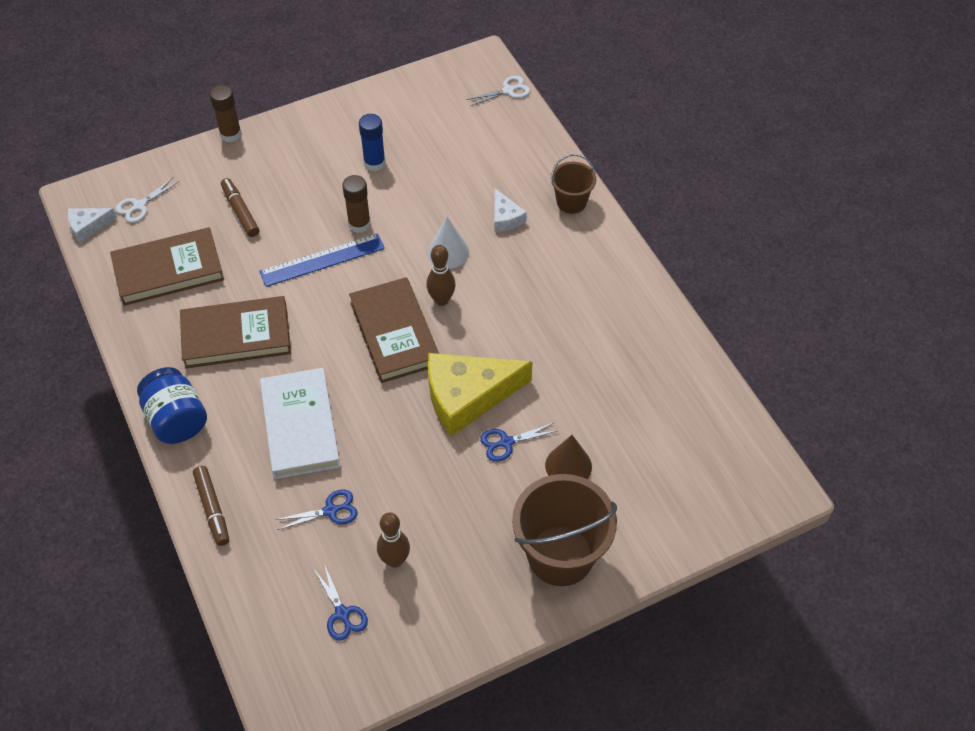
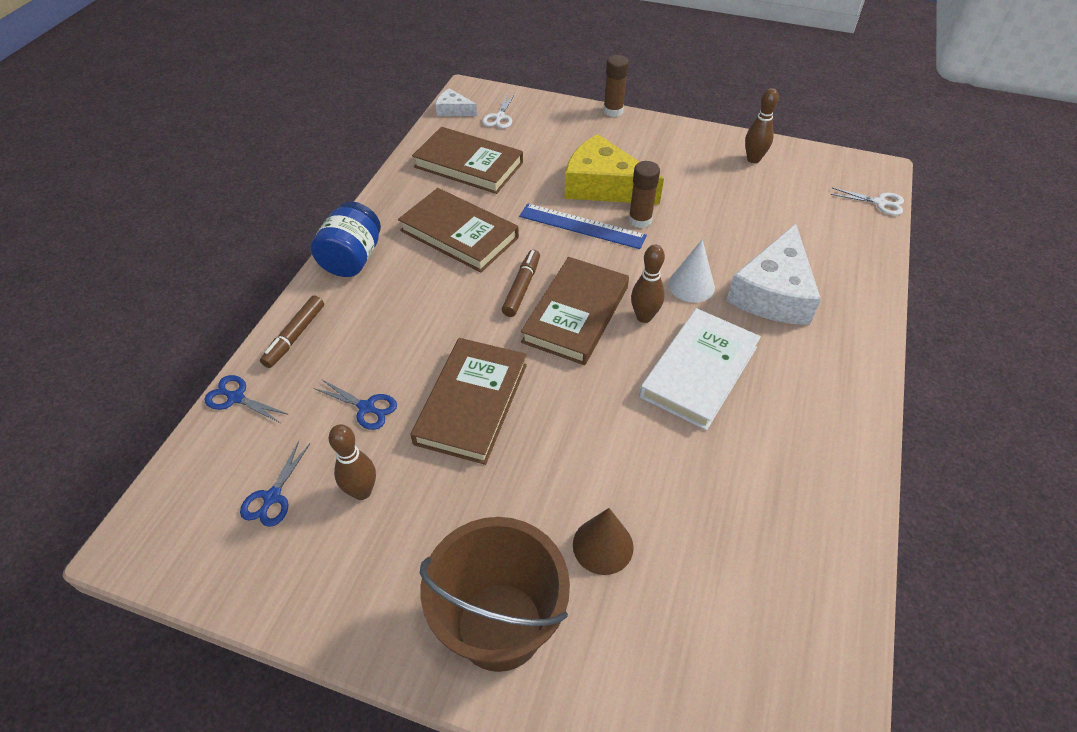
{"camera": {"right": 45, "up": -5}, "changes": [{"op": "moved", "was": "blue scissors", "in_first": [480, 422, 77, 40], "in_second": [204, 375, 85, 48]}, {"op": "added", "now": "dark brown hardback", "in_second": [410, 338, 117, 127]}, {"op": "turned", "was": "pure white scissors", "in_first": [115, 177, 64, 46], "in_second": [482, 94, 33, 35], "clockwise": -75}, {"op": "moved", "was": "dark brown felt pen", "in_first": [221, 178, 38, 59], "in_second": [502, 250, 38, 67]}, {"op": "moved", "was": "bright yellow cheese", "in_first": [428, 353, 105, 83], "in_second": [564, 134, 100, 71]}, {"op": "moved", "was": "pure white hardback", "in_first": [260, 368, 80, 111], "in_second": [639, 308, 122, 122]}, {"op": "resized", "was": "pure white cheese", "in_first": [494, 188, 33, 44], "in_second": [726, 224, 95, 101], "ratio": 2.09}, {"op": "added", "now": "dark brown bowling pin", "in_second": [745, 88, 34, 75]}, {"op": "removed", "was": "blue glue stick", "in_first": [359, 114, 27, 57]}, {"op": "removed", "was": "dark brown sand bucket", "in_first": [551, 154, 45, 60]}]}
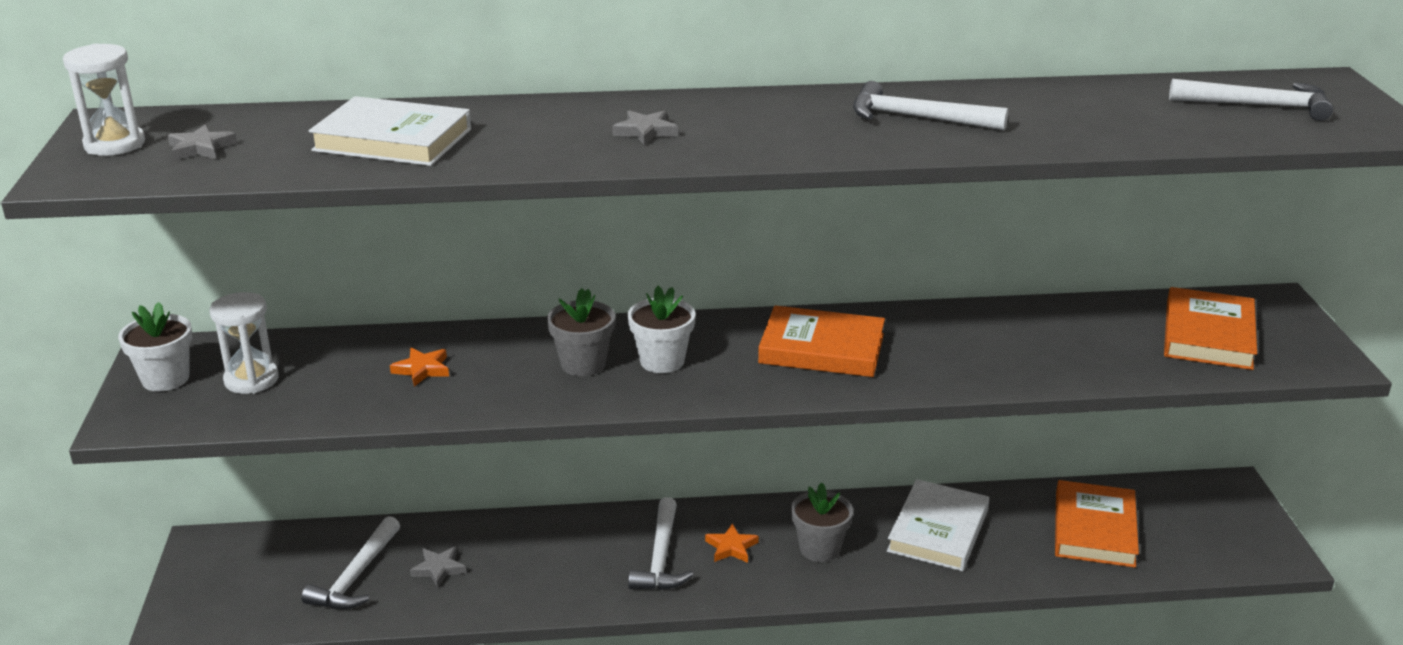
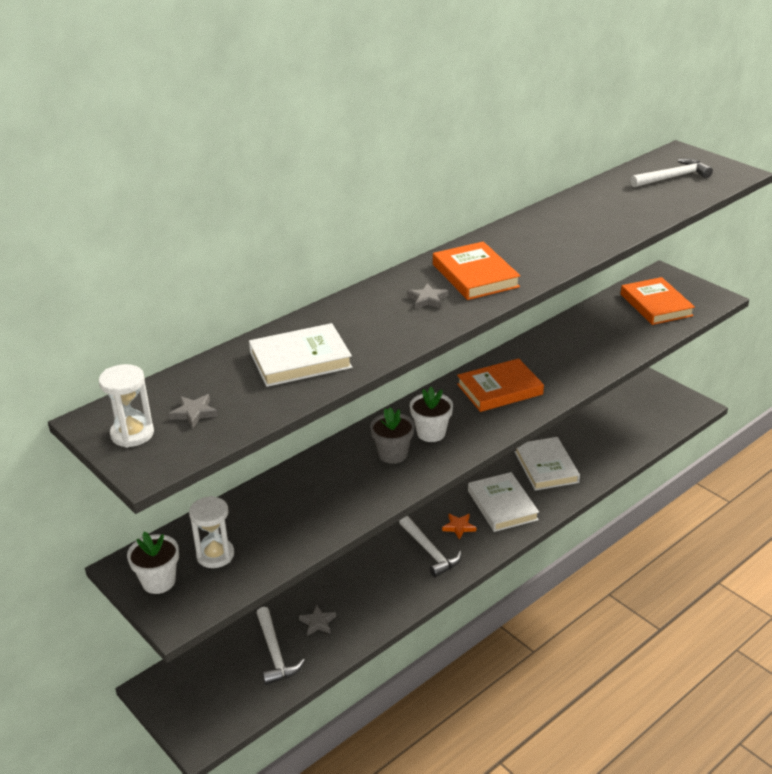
{"camera": {"right": -35, "up": 5}, "changes": [{"op": "moved", "was": "orange-coloured hardback", "in_first": [1055, 480, 84, 88], "in_second": [433, 241, 88, 59]}, {"op": "replaced", "was": "grey flower pot", "now": "pure white hardback", "in_first": [791, 482, 62, 80], "in_second": [468, 472, 71, 60]}, {"op": "removed", "was": "orange-coloured star shape", "in_first": [390, 347, 59, 40]}, {"op": "removed", "was": "pure white hammer", "in_first": [853, 81, 155, 49]}]}
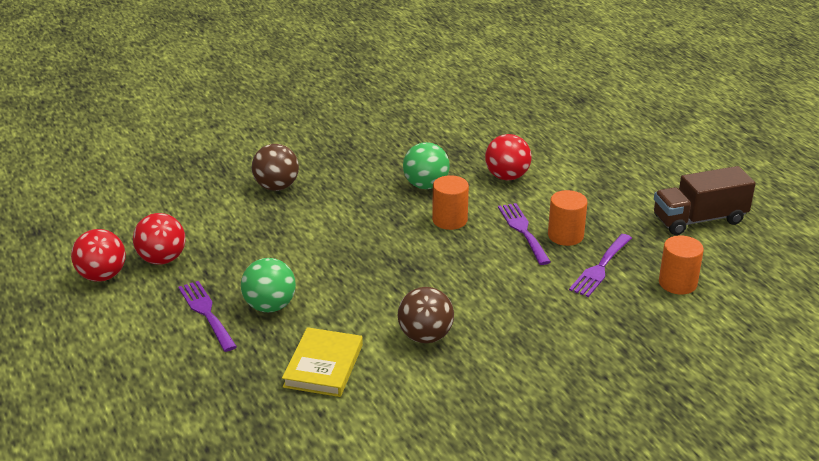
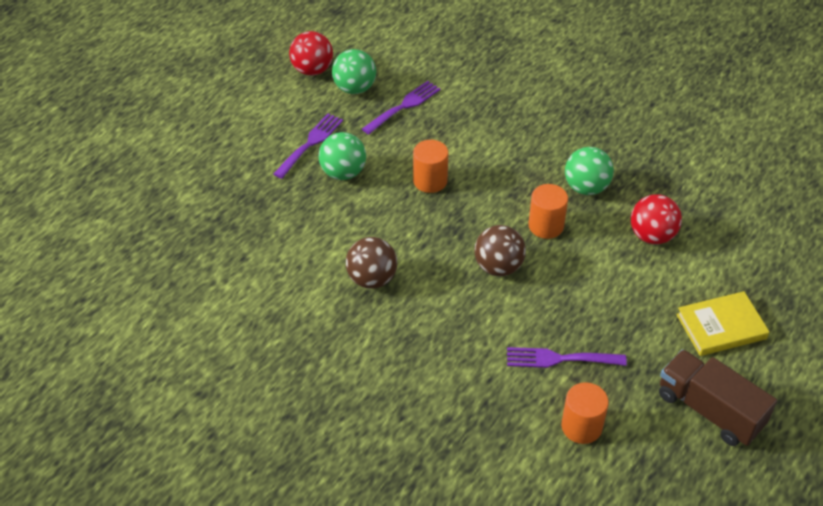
{"camera": {"right": 60, "up": 15}, "changes": [{"op": "recoloured", "was": "red sphere", "now": "emerald sphere", "in_first": [133, 213, 52, 52], "in_second": [332, 49, 44, 45]}, {"op": "moved", "was": "violet dinner fork", "in_first": [498, 203, 53, 62], "in_second": [362, 81, 79, 53]}, {"op": "moved", "was": "orange-coloured cylinder", "in_first": [548, 190, 40, 56], "in_second": [413, 140, 35, 53]}, {"op": "moved", "was": "dark brown sphere", "in_first": [252, 144, 47, 47], "in_second": [474, 225, 52, 51]}, {"op": "moved", "was": "bright yellow hardback", "in_first": [282, 327, 81, 70], "in_second": [676, 291, 93, 65]}]}
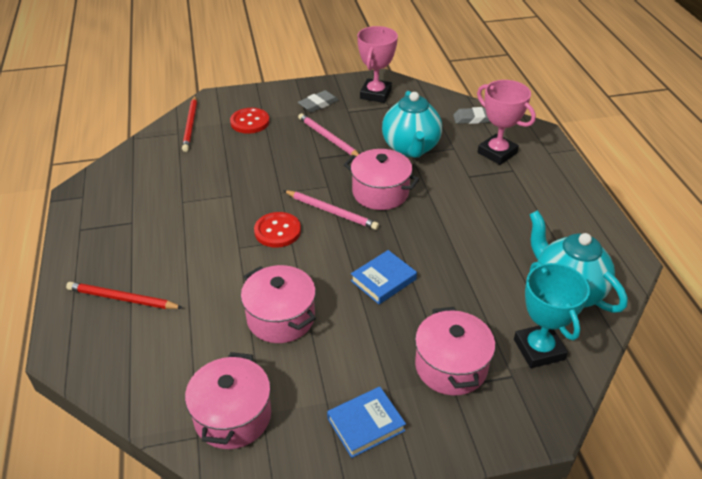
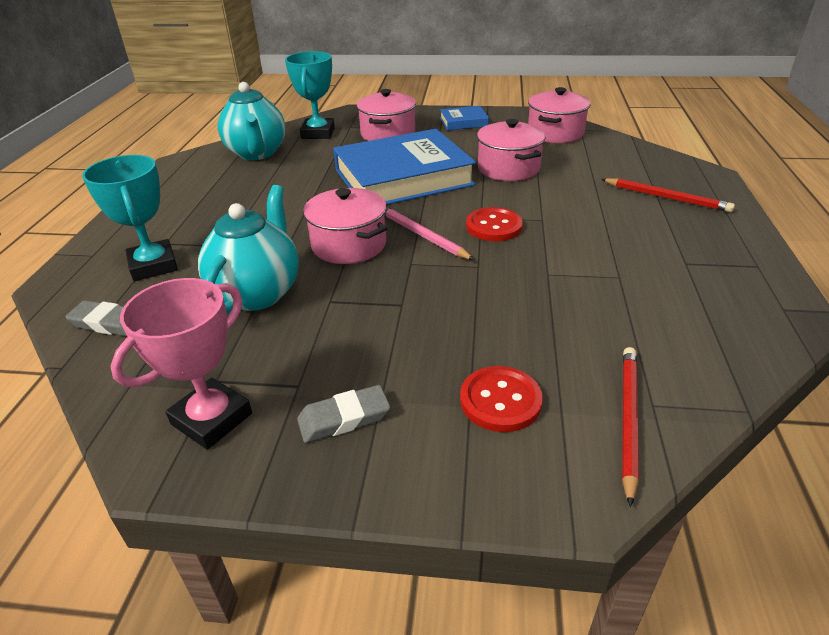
{"camera": {"right": -160, "up": -5}, "changes": [{"op": "recoloured", "was": "rosy award cup", "now": "teal award cup", "in_first": [477, 80, 59, 85], "in_second": [82, 155, 96, 126]}, {"op": "resized", "was": "blue hardback", "in_first": [351, 250, 66, 54], "in_second": [333, 129, 143, 76], "ratio": 2.29}, {"op": "removed", "was": "rosy pencil", "in_first": [298, 113, 61, 43]}]}
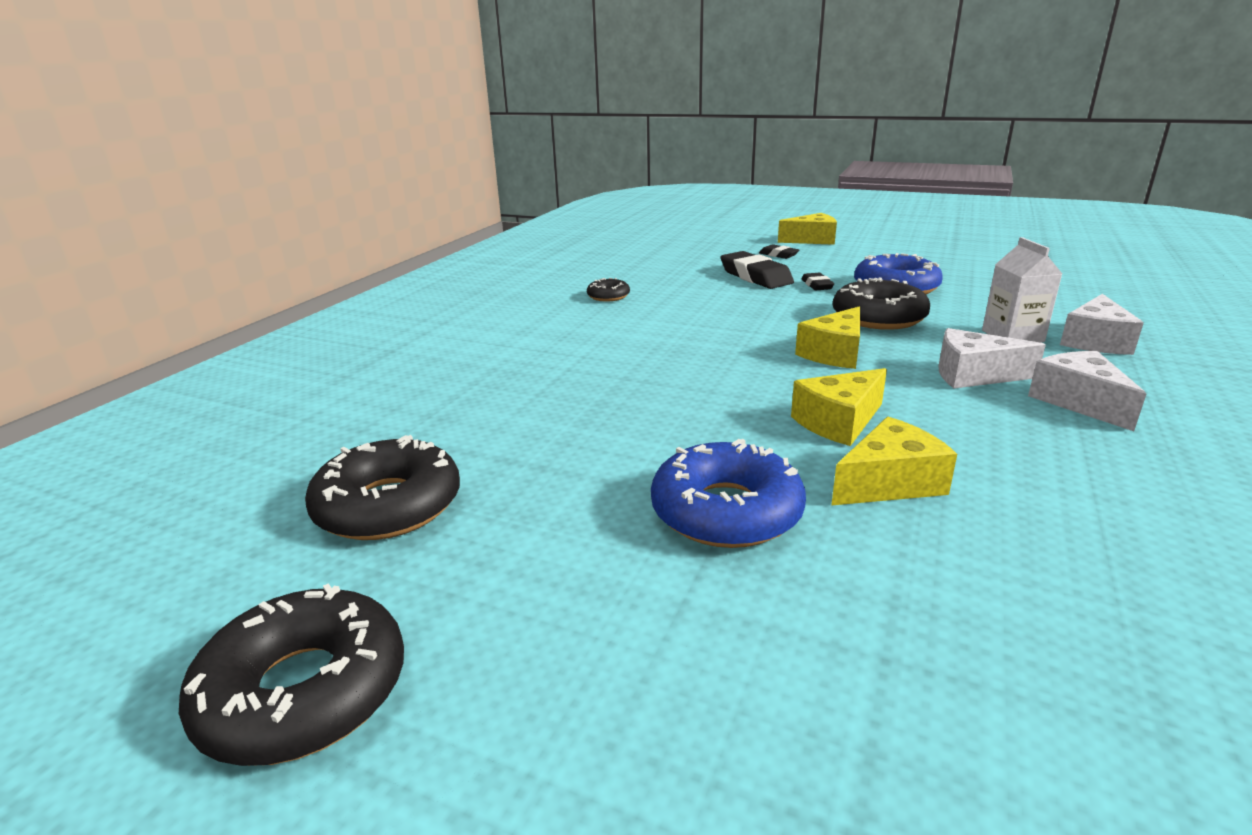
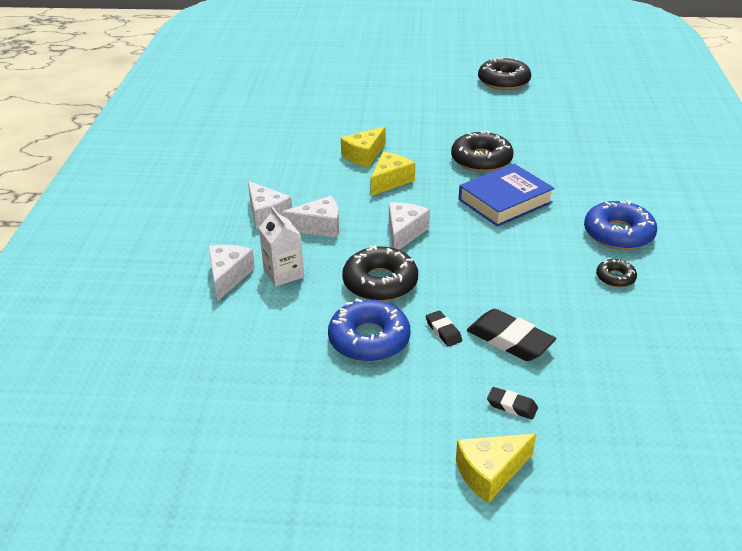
{"camera": {"right": 160, "up": 10}, "changes": [{"op": "recoloured", "was": "bright yellow cheese", "now": "pure white cheese", "in_first": [795, 307, 65, 62], "in_second": [389, 202, 41, 48]}, {"op": "moved", "was": "jet-black donut", "in_first": [305, 435, 155, 105], "in_second": [451, 130, 62, 42]}, {"op": "added", "now": "blue hardback", "in_second": [459, 164, 96, 63]}, {"op": "moved", "was": "blue donut", "in_first": [651, 439, 155, 109], "in_second": [584, 200, 73, 50]}]}
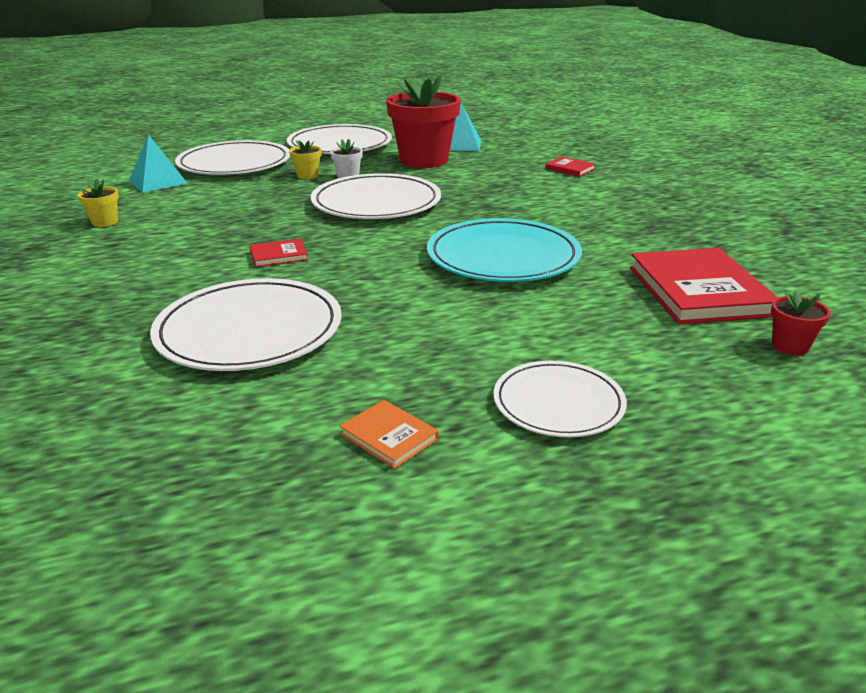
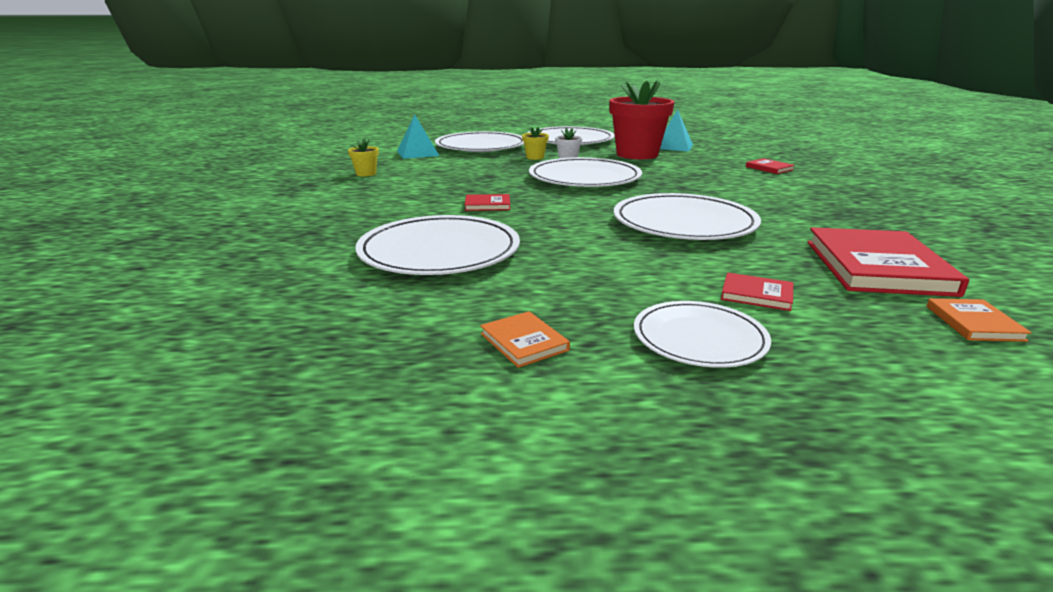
{"camera": {"right": 15, "up": -5}, "changes": [{"op": "recoloured", "was": "teal flat dish", "now": "pure white flat dish", "in_first": [427, 218, 155, 64], "in_second": [614, 193, 147, 47]}, {"op": "added", "now": "red hardback", "in_second": [721, 273, 72, 38]}, {"op": "replaced", "was": "red flower pot", "now": "orange-coloured hardback", "in_first": [771, 290, 60, 65], "in_second": [927, 298, 105, 44]}]}
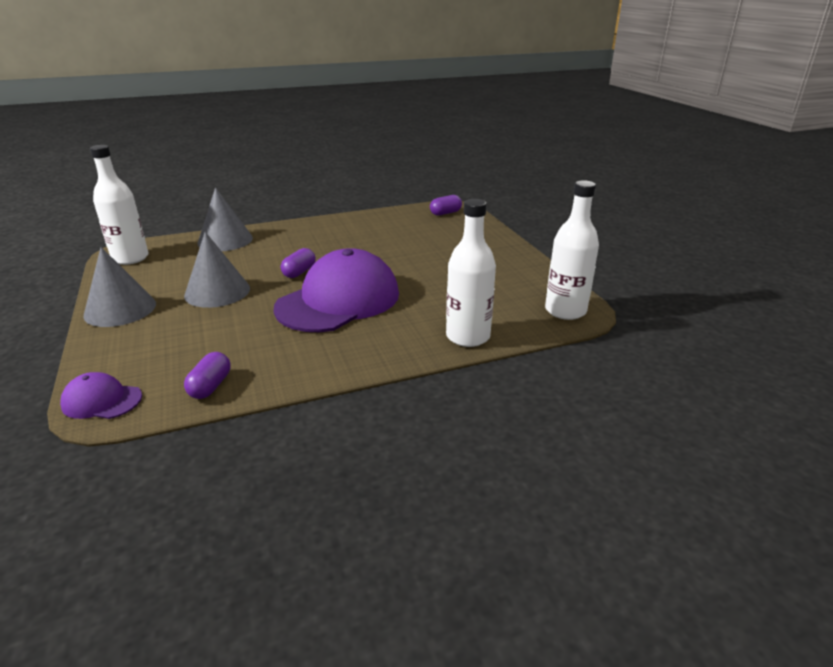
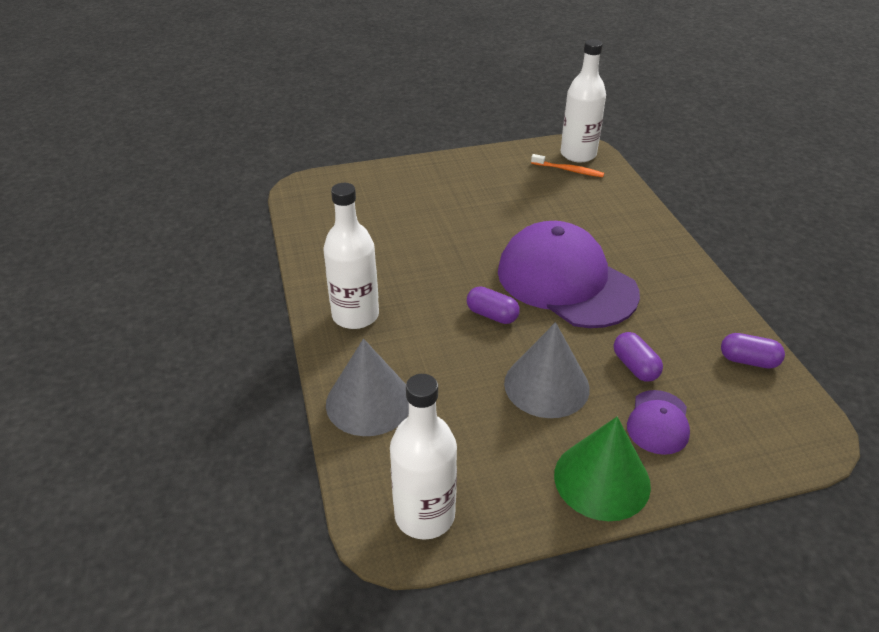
{"camera": {"right": -85, "up": 10}, "changes": [{"op": "moved", "was": "pure white flask", "in_first": [446, 199, 50, 148], "in_second": [323, 183, 56, 146]}, {"op": "added", "now": "orange-coloured toothbrush", "in_second": [531, 154, 73, 23]}, {"op": "recoloured", "was": "grey cone", "now": "emerald cone", "in_first": [83, 247, 73, 80], "in_second": [554, 417, 97, 104]}, {"op": "moved", "was": "violet pill", "in_first": [430, 195, 32, 21], "in_second": [614, 332, 49, 50]}, {"op": "moved", "was": "violet peaked cap", "in_first": [60, 372, 82, 47], "in_second": [627, 390, 63, 65]}]}
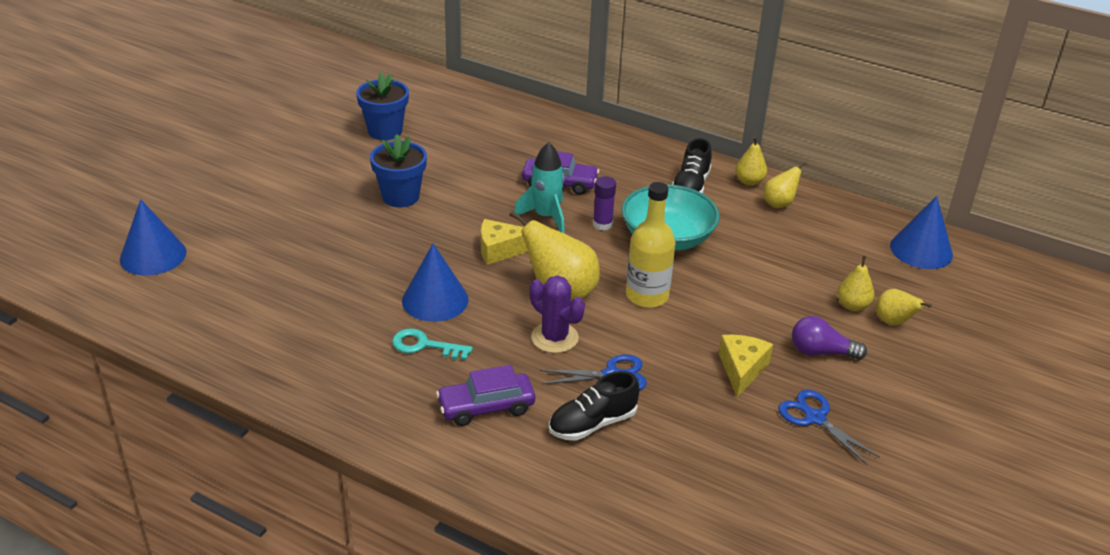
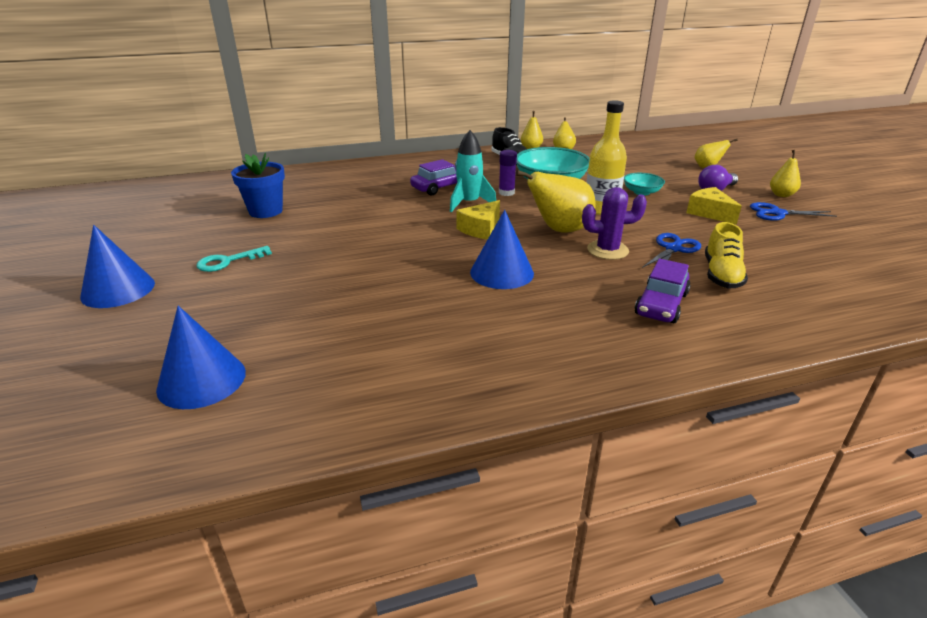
{"camera": {"right": -45, "up": -5}, "changes": [{"op": "moved", "was": "blue cone", "in_first": [890, 196, 63, 73], "in_second": [80, 225, 75, 83]}, {"op": "moved", "was": "teal latchkey", "in_first": [392, 328, 81, 32], "in_second": [196, 246, 76, 26]}, {"op": "added", "now": "teal bowl", "in_second": [624, 173, 41, 23]}, {"op": "recoloured", "was": "jet-black sneaker", "now": "bright yellow sneaker", "in_first": [549, 371, 90, 70], "in_second": [705, 222, 43, 66]}, {"op": "moved", "was": "bright yellow pear fruit", "in_first": [837, 256, 37, 55], "in_second": [770, 150, 31, 47]}, {"op": "removed", "was": "blue flower pot", "in_first": [370, 134, 57, 73]}]}
